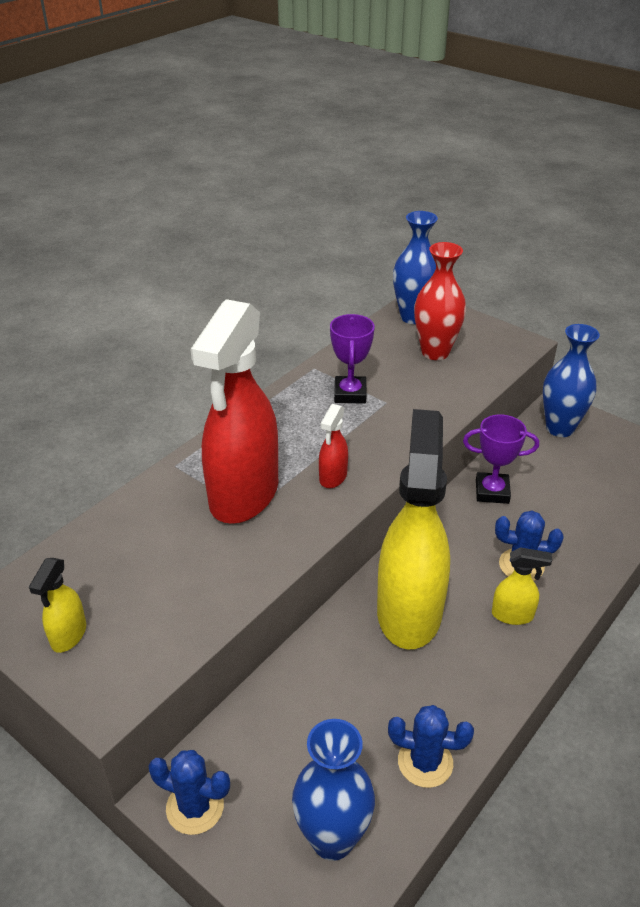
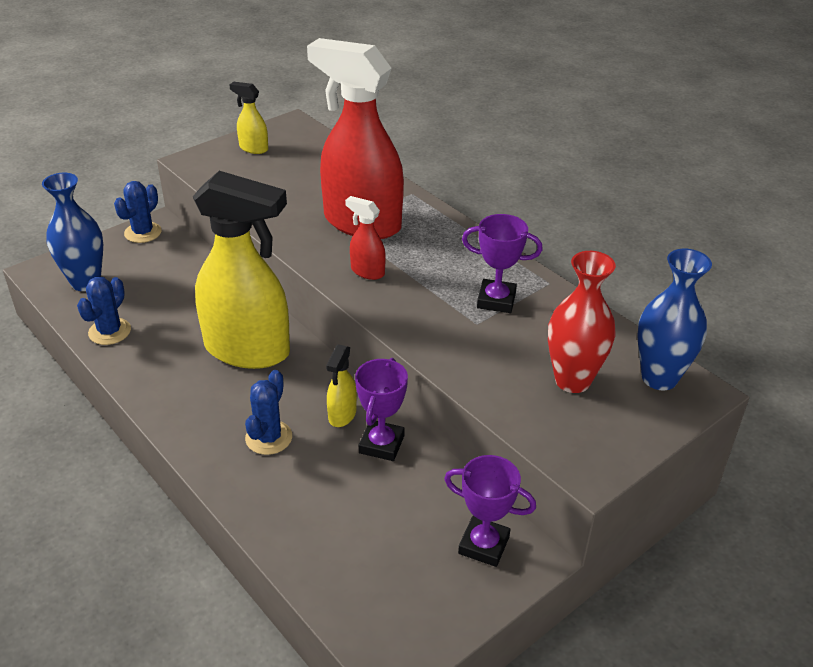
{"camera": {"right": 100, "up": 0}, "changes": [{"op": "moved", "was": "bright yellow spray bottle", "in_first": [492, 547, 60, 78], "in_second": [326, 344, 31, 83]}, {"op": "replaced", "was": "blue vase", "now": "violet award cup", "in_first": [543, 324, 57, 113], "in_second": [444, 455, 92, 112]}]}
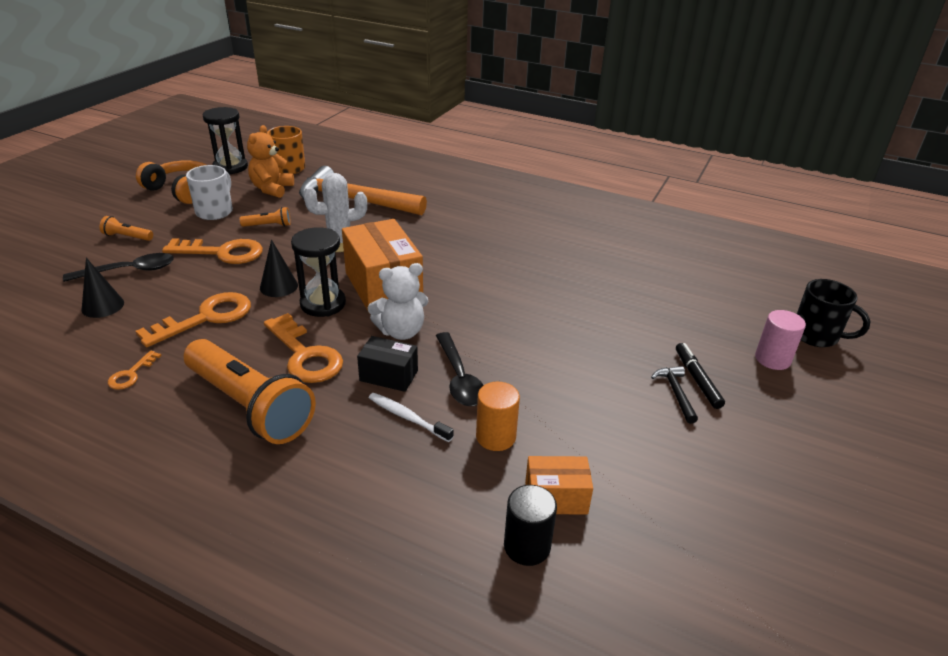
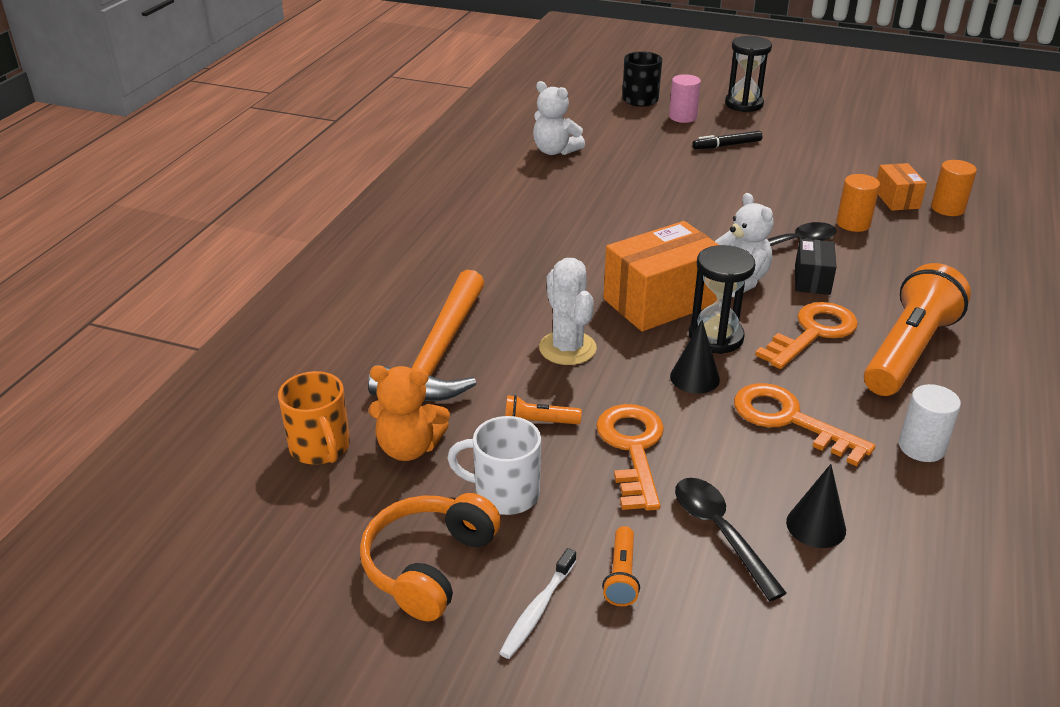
{"camera": {"right": -95, "up": 0}, "changes": [{"op": "moved", "was": "pure white toothbrush", "in_first": [369, 393, 85, 49], "in_second": [500, 548, 76, 111]}, {"op": "turned", "was": "orange-coloured pocket torch", "in_first": [240, 207, 51, 20], "in_second": [505, 395, 77, 29], "clockwise": -75}, {"op": "added", "now": "pure white teddy bear", "in_second": [533, 81, 52, 74]}, {"op": "moved", "was": "jet-black sandglass", "in_first": [203, 107, 45, 68], "in_second": [725, 36, 47, 76]}, {"op": "replaced", "was": "orange-coloured latchkey", "now": "pure white cylinder", "in_first": [108, 351, 54, 39], "in_second": [899, 384, 62, 78]}, {"op": "recoloured", "was": "jet-black cylinder", "now": "orange-coloured cylinder", "in_first": [504, 485, 53, 81], "in_second": [931, 160, 46, 56]}, {"op": "removed", "was": "jet-black hammer", "in_first": [651, 366, 47, 58]}]}
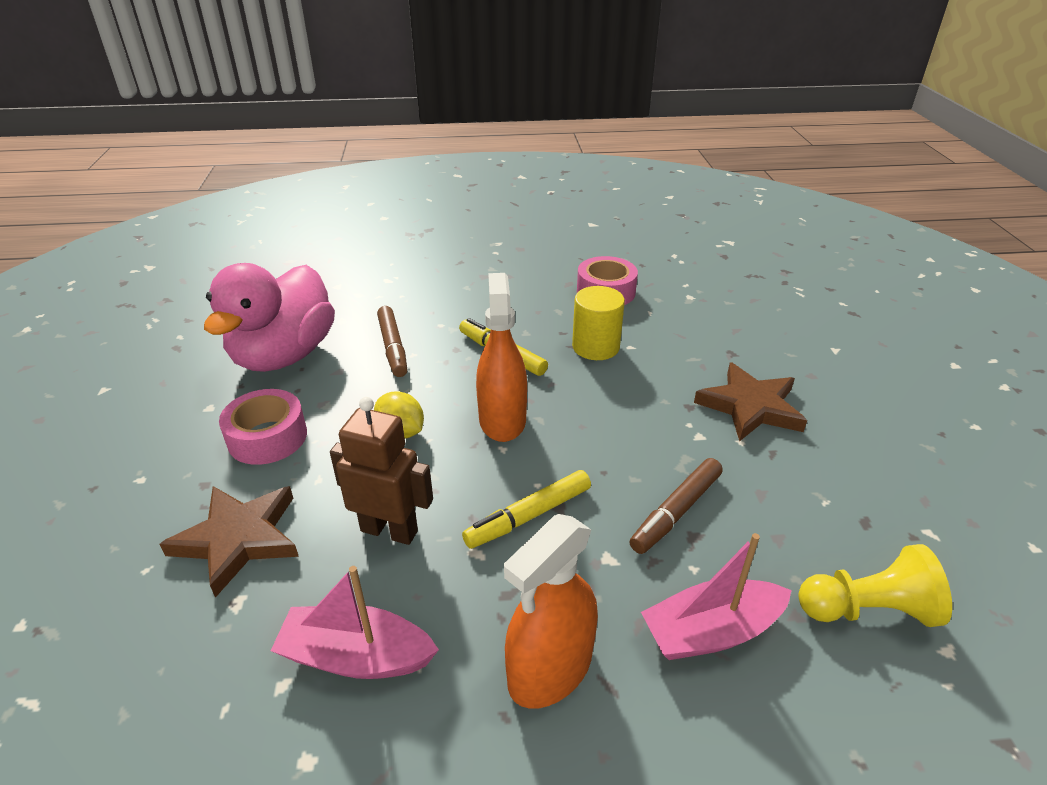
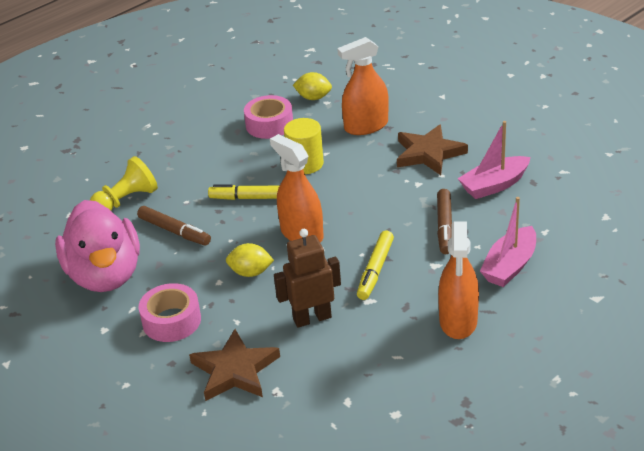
{"camera": {"right": -35, "up": 0}, "changes": [{"op": "moved", "was": "bright yellow pawn", "in_first": [798, 544, 154, 83], "in_second": [90, 156, 68, 55]}, {"op": "added", "now": "bright yellow citrus fruit", "in_second": [293, 72, 39, 28]}, {"op": "added", "now": "orange-coloured spray bottle", "in_second": [337, 37, 52, 98]}, {"op": "moved", "was": "rosy boat", "in_first": [271, 566, 168, 113], "in_second": [458, 121, 73, 78]}]}
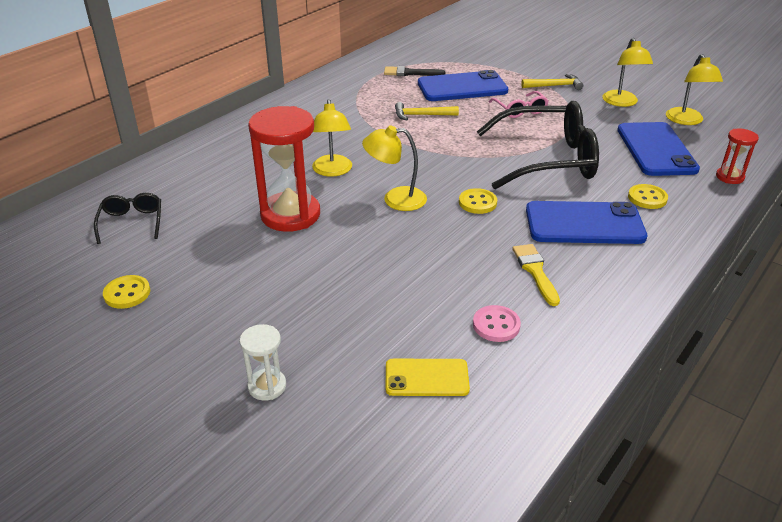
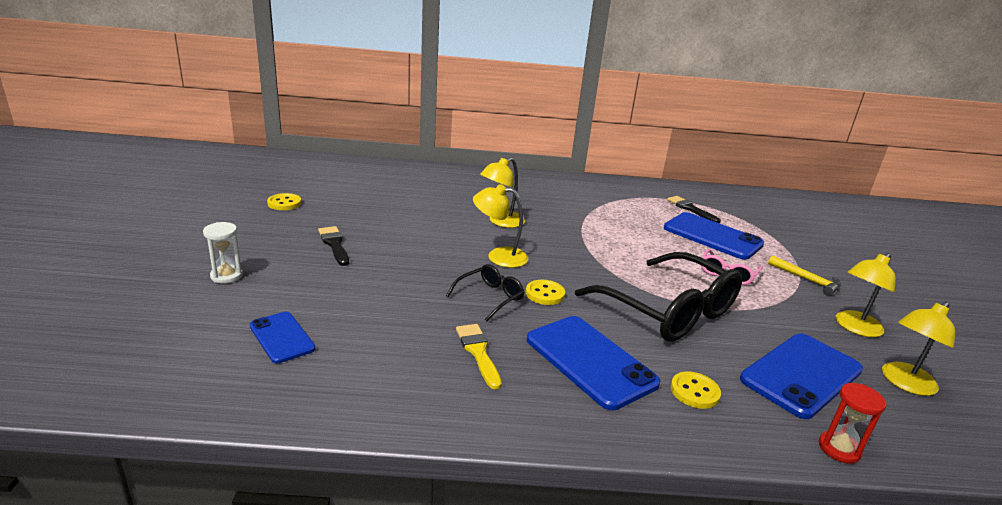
{"camera": {"right": 50, "up": -10}, "changes": [{"op": "recoloured", "was": "bright yellow phone", "now": "blue phone", "in_first": [386, 359, 84, 37], "in_second": [249, 312, 66, 51]}, {"op": "added", "now": "jet-black paintbrush", "in_second": [318, 226, 31, 40]}, {"op": "moved", "was": "jet-black glasses", "in_first": [94, 193, 67, 51], "in_second": [446, 264, 78, 57]}, {"op": "turned", "was": "bright yellow paintbrush", "in_first": [512, 244, 48, 62], "in_second": [456, 324, 46, 65], "clockwise": -60}, {"op": "turned", "was": "bright yellow reading lamp", "in_first": [362, 125, 65, 86], "in_second": [473, 184, 56, 84], "clockwise": -45}, {"op": "removed", "was": "red sandglass", "in_first": [248, 106, 72, 126]}, {"op": "removed", "was": "bright yellow hammer", "in_first": [395, 102, 64, 18]}, {"op": "removed", "was": "rosy button", "in_first": [473, 305, 48, 37]}]}
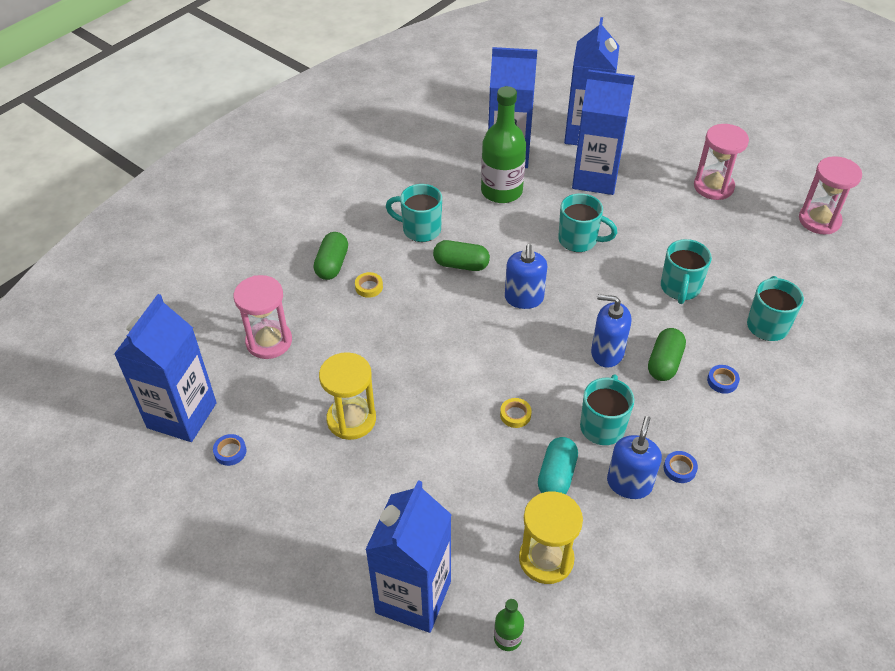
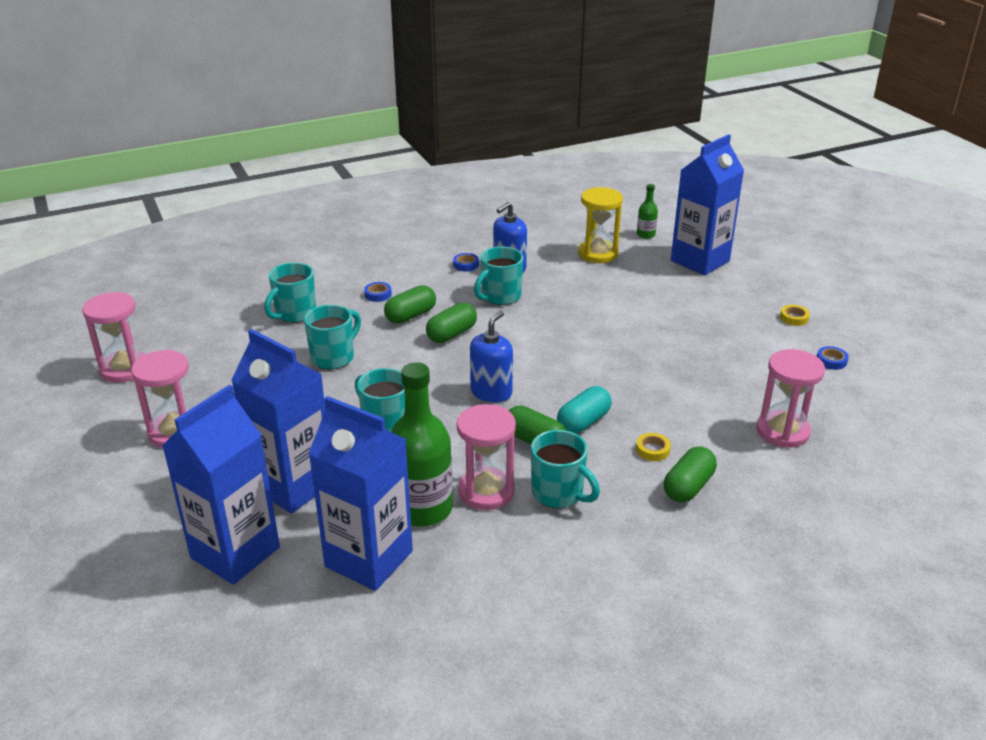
{"camera": {"right": -155, "up": -15}, "changes": [{"op": "replaced", "was": "blue pump bottle", "now": "emerald pill", "in_first": [591, 294, 40, 74], "in_second": [426, 302, 51, 41]}, {"op": "added", "now": "rosy sandglass", "in_second": [457, 404, 59, 106]}, {"op": "moved", "was": "teal pill", "in_first": [538, 437, 40, 57], "in_second": [557, 386, 55, 48]}, {"op": "moved", "was": "bright yellow tape", "in_first": [500, 398, 32, 30], "in_second": [780, 305, 30, 21]}, {"op": "removed", "was": "blue juice carton", "in_first": [114, 294, 103, 148]}, {"op": "removed", "was": "bright yellow sandglass", "in_first": [319, 352, 57, 88]}]}
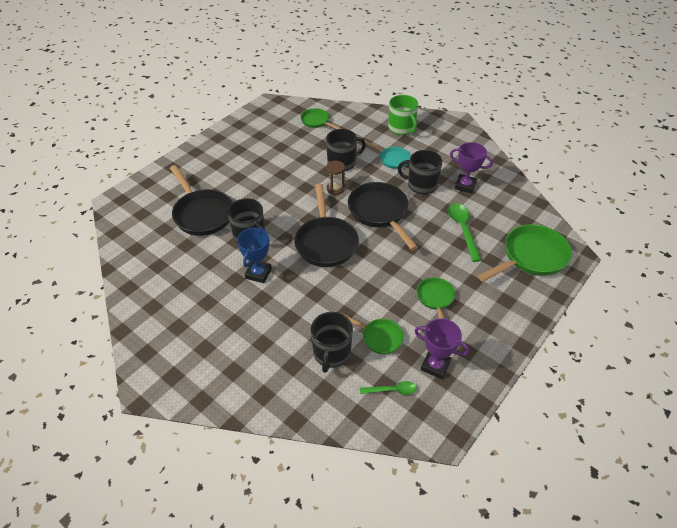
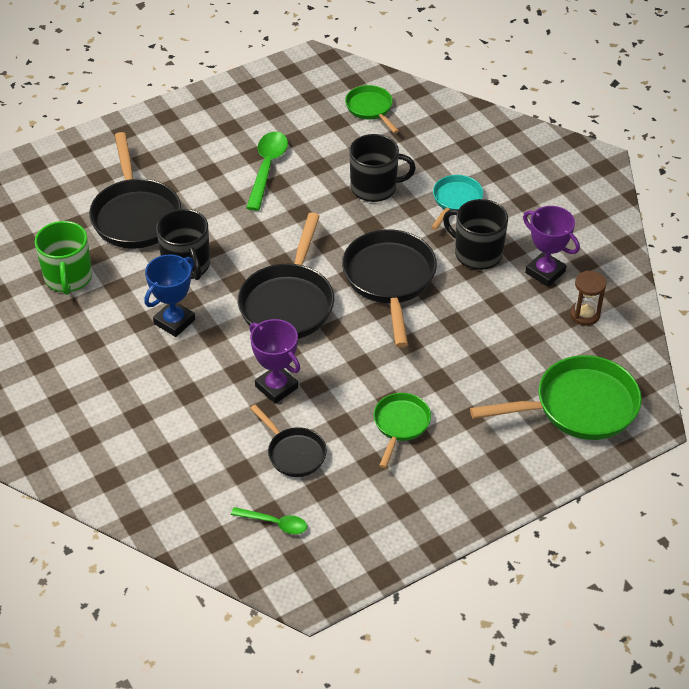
{"camera": {"right": 20, "up": 0}, "changes": [{"op": "moved", "was": "emerald tea mug", "in_first": [388, 95, 30, 40], "in_second": [35, 221, 57, 74]}, {"op": "moved", "was": "emerald teaspoon", "in_first": [448, 203, 34, 59], "in_second": [246, 132, 42, 79]}, {"op": "moved", "was": "violet award cup", "in_first": [414, 318, 55, 61], "in_second": [250, 319, 50, 85]}, {"op": "recoloured", "was": "emerald frying pan", "now": "jet-black frying pan", "in_first": [341, 313, 63, 41], "in_second": [250, 405, 77, 72]}, {"op": "turned", "was": "teal frying pan", "in_first": [365, 140, 46, 29], "in_second": [431, 175, 52, 55], "clockwise": -120}, {"op": "moved", "was": "dark brown sandglass", "in_first": [326, 161, 19, 34], "in_second": [570, 271, 36, 55]}, {"op": "removed", "was": "jet-black tea mug", "in_first": [311, 312, 42, 61]}]}
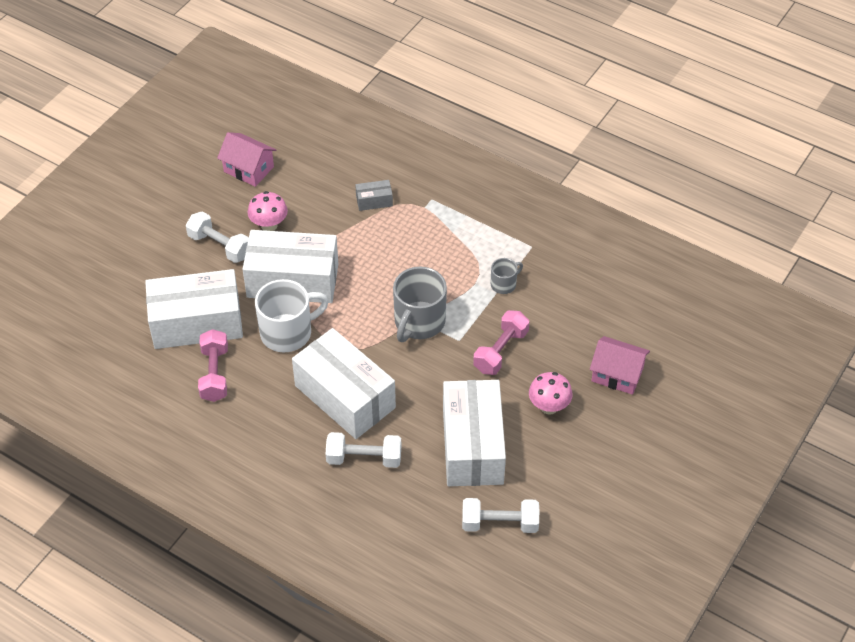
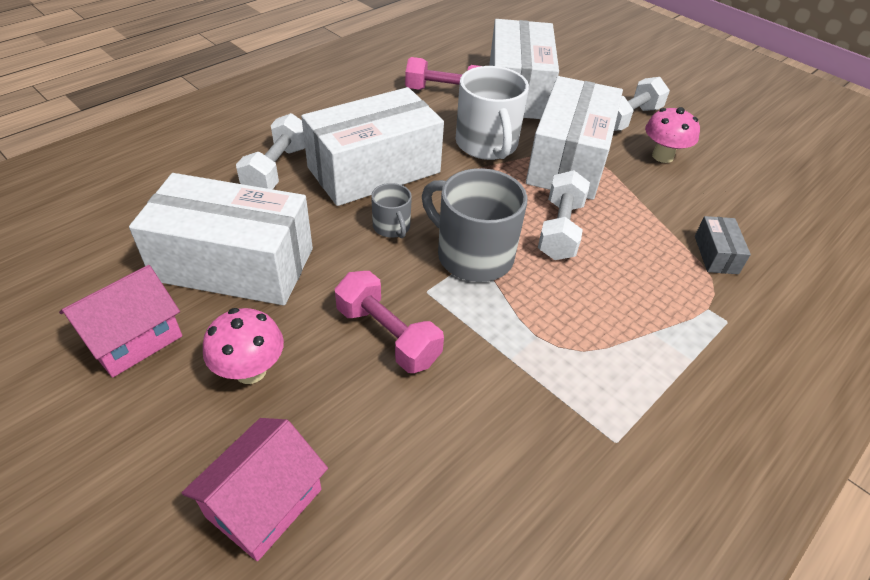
{"camera": {"right": 100, "up": -5}, "changes": [{"op": "moved", "was": "rosy house", "in_first": [217, 132, 59, 55], "in_second": [59, 265, 123, 113]}, {"op": "moved", "was": "grey tea mug", "in_first": [491, 258, 32, 36], "in_second": [371, 183, 41, 55]}, {"op": "moved", "was": "pure white hand weight", "in_first": [462, 498, 77, 35], "in_second": [538, 170, 52, 90]}]}
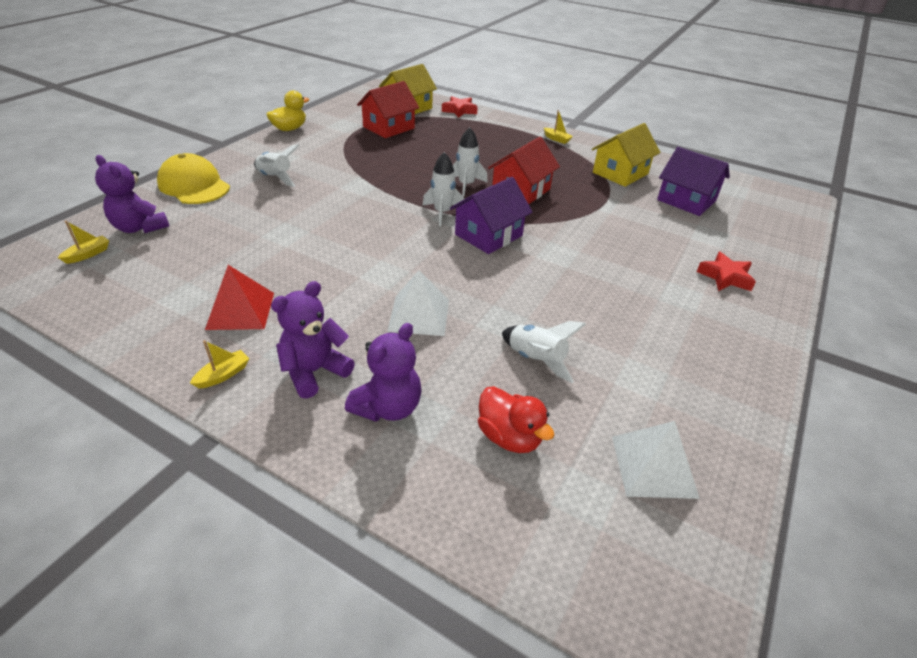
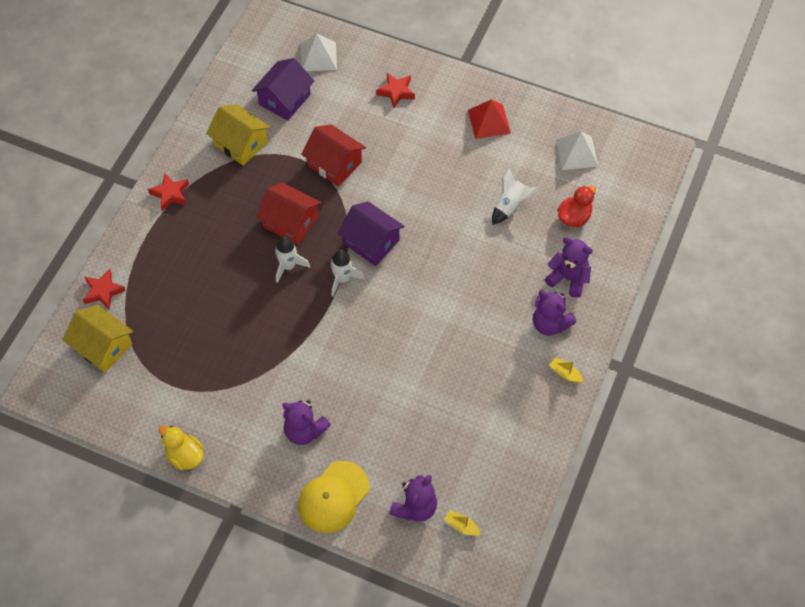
{"camera": {"right": -95, "up": 20}, "changes": [{"op": "replaced", "was": "bright yellow boat", "now": "red star shape", "in_first": [544, 110, 29, 34], "in_second": [148, 173, 41, 38]}, {"op": "replaced", "was": "pure white rocket", "now": "violet teddy bear", "in_first": [254, 144, 46, 43], "in_second": [282, 400, 49, 45]}, {"op": "moved", "was": "pure white solid pyramid", "in_first": [387, 270, 62, 66], "in_second": [301, 34, 36, 37]}, {"op": "moved", "was": "red house", "in_first": [357, 81, 62, 57], "in_second": [301, 124, 65, 62]}, {"op": "moved", "was": "red solid pyramid", "in_first": [205, 265, 69, 65], "in_second": [468, 99, 43, 40]}]}
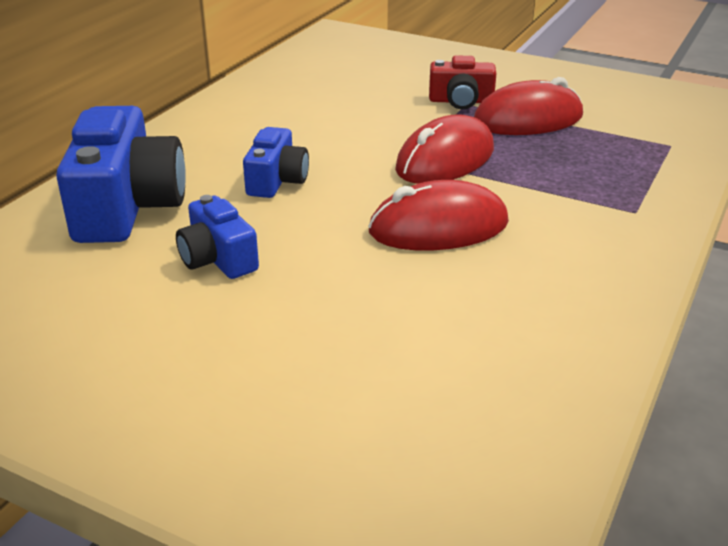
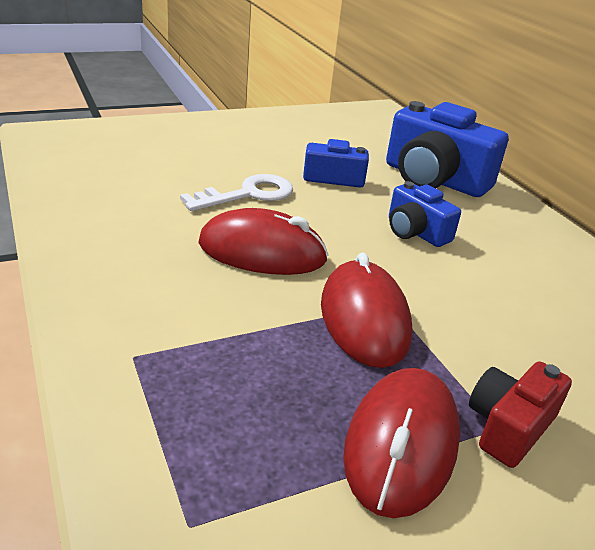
{"camera": {"right": 125, "up": 0}, "changes": [{"op": "added", "now": "pure white latchkey", "in_second": [180, 174, 113, 37]}, {"op": "turned", "was": "red mouse", "in_first": [368, 180, 141, 70], "in_second": [198, 208, 130, 67], "clockwise": 75}]}
